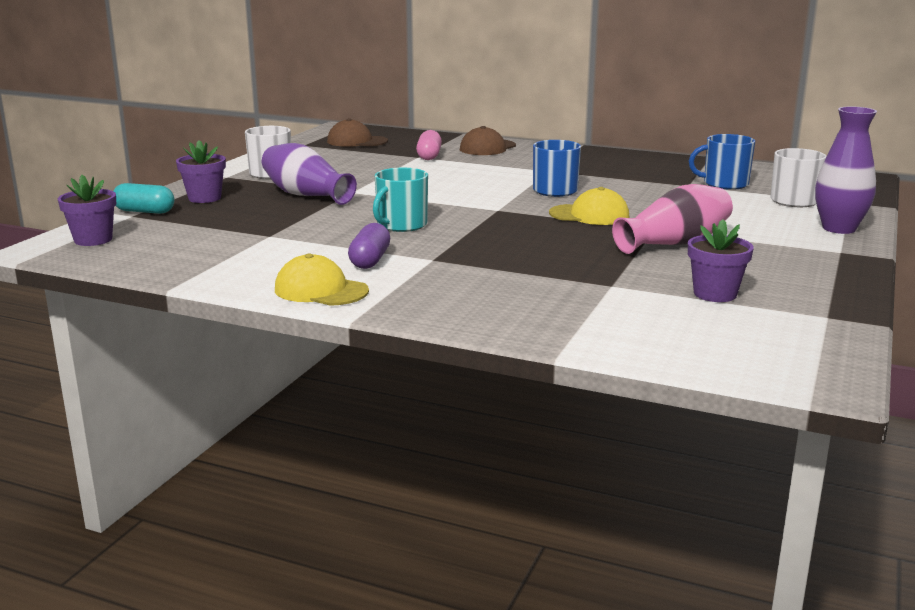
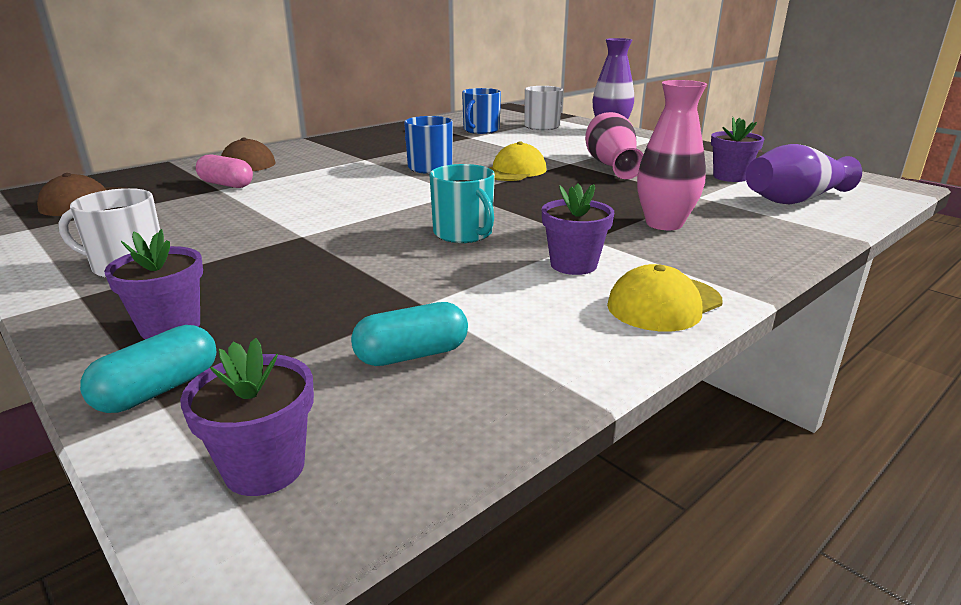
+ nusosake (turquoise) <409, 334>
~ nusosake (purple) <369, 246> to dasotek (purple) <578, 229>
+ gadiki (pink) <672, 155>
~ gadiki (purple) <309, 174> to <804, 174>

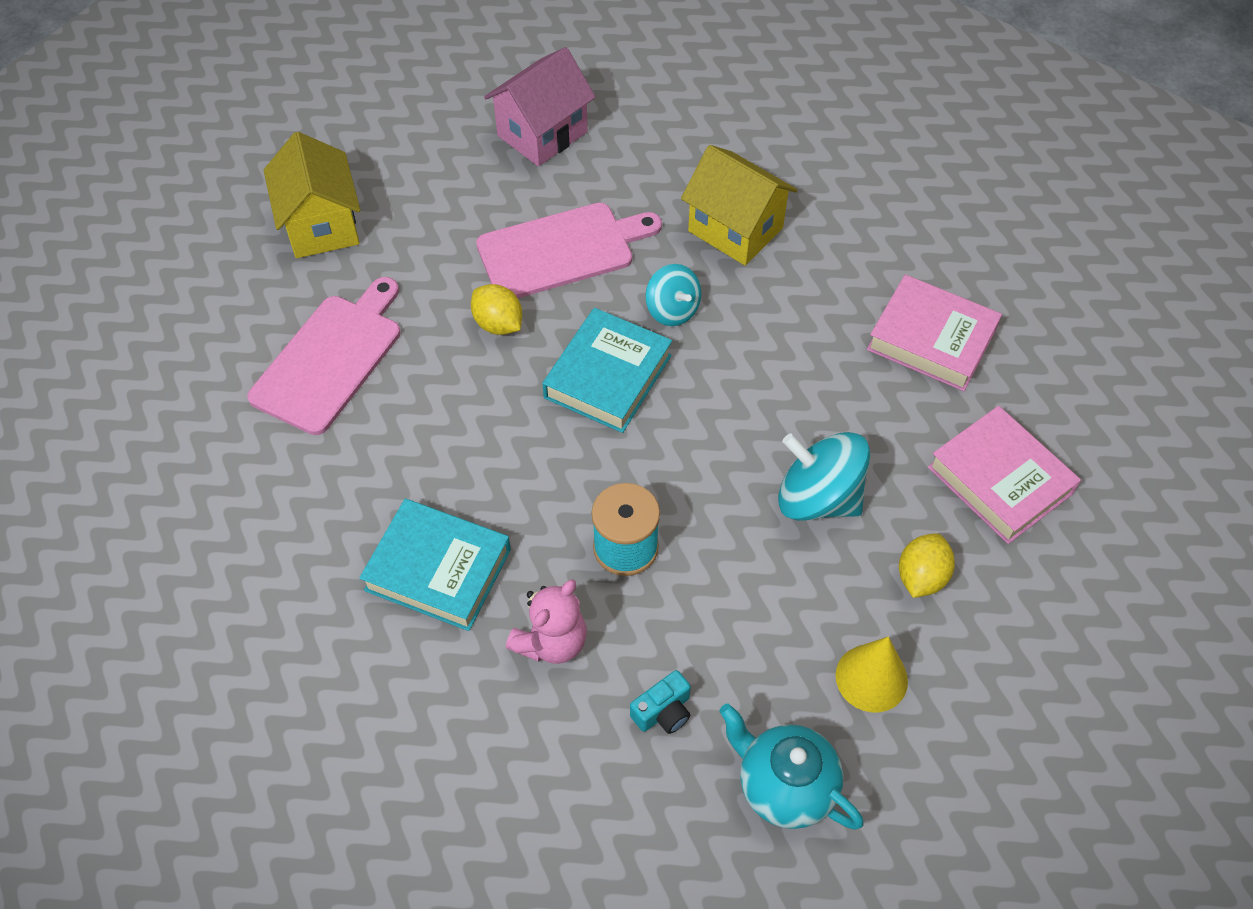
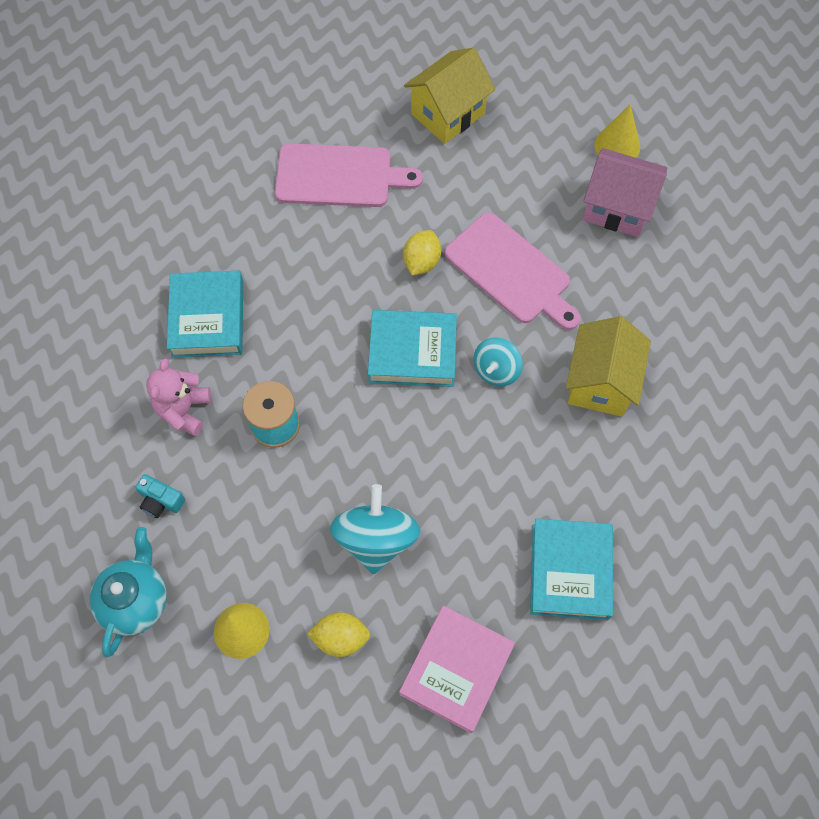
~ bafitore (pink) <546, 621> = <178, 397> 90 degrees clockwise
~ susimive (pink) <934, 333> to susimive (turquoise) <571, 569>
+ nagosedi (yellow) <617, 131>

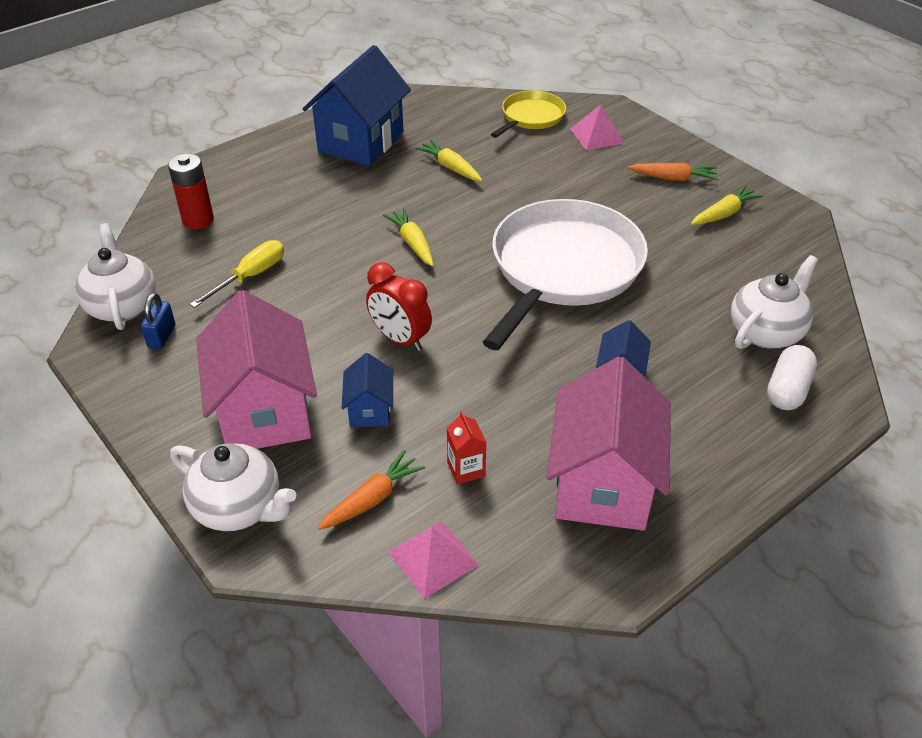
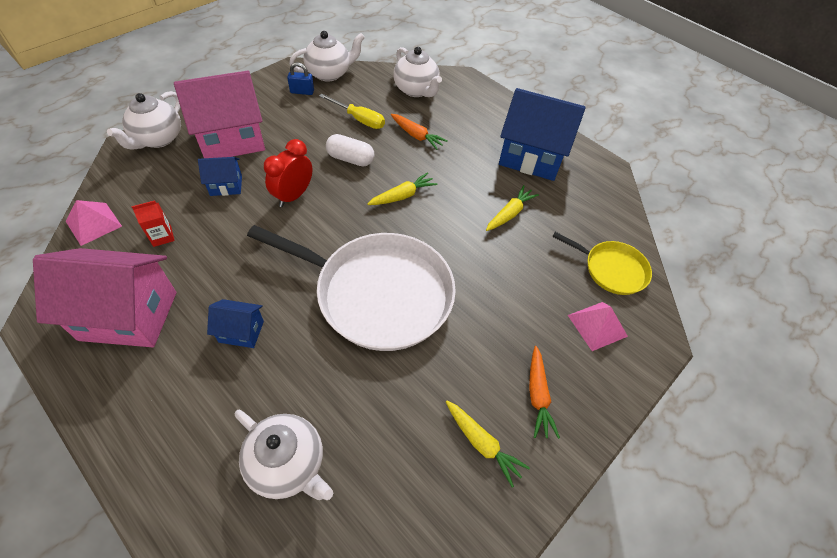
~ nusosake (white) <792, 377> to <350, 150>
~ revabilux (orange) <371, 490> to <419, 132>
~ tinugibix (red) <191, 191> to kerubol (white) <417, 72>

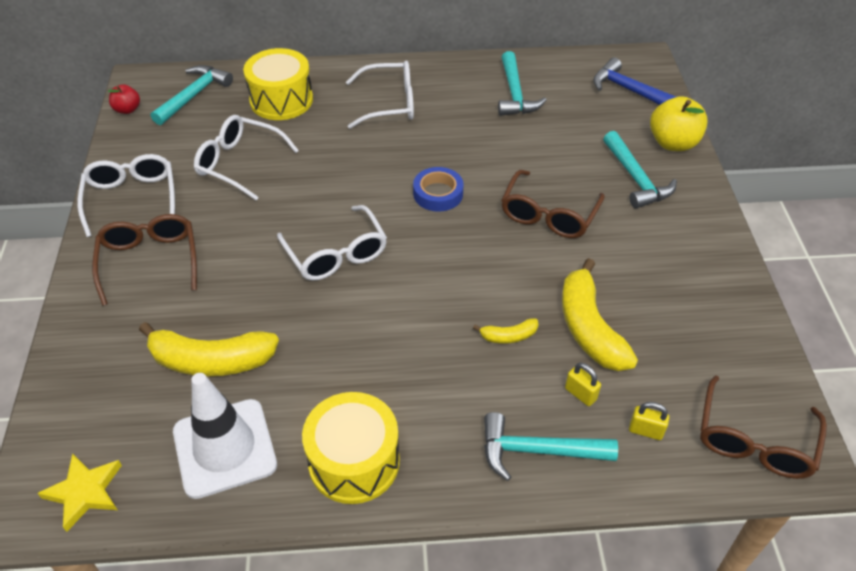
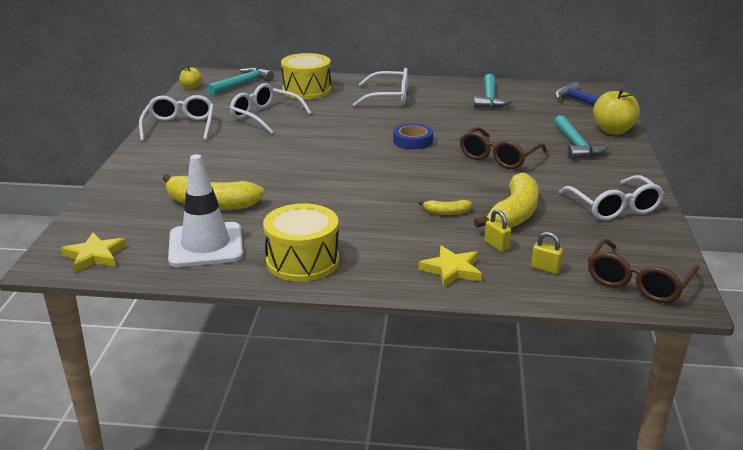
~ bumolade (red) <124, 99> to bumolade (yellow) <190, 77>
~ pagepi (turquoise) <551, 446> to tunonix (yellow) <450, 266>
~ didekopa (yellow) <600, 314> = <506, 200> 150 degrees counterclockwise
~ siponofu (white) <332, 243> to <611, 198>
- siponofu (brown) <144, 260>

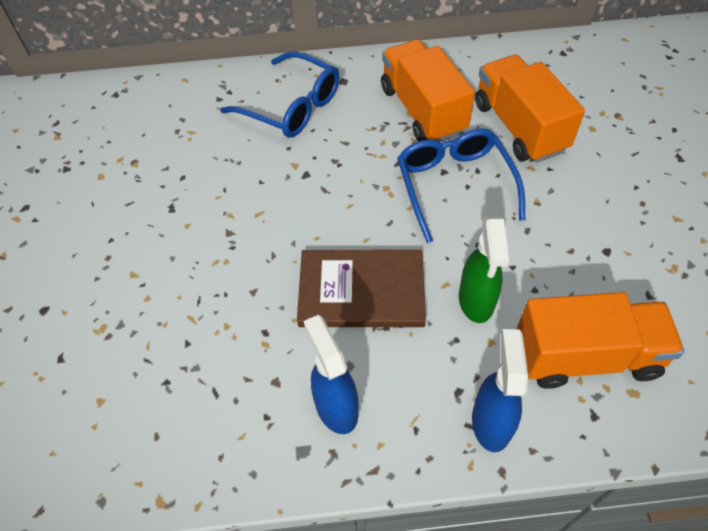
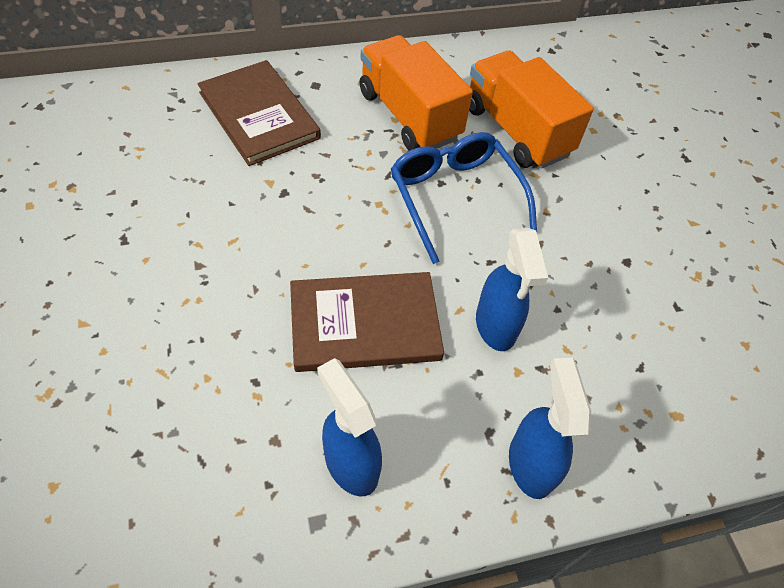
~ siponofu (blue) <280, 94> to susimive (brown) <259, 113>
~ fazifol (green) <484, 269> to fazifol (blue) <512, 289>
- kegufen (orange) <601, 340>

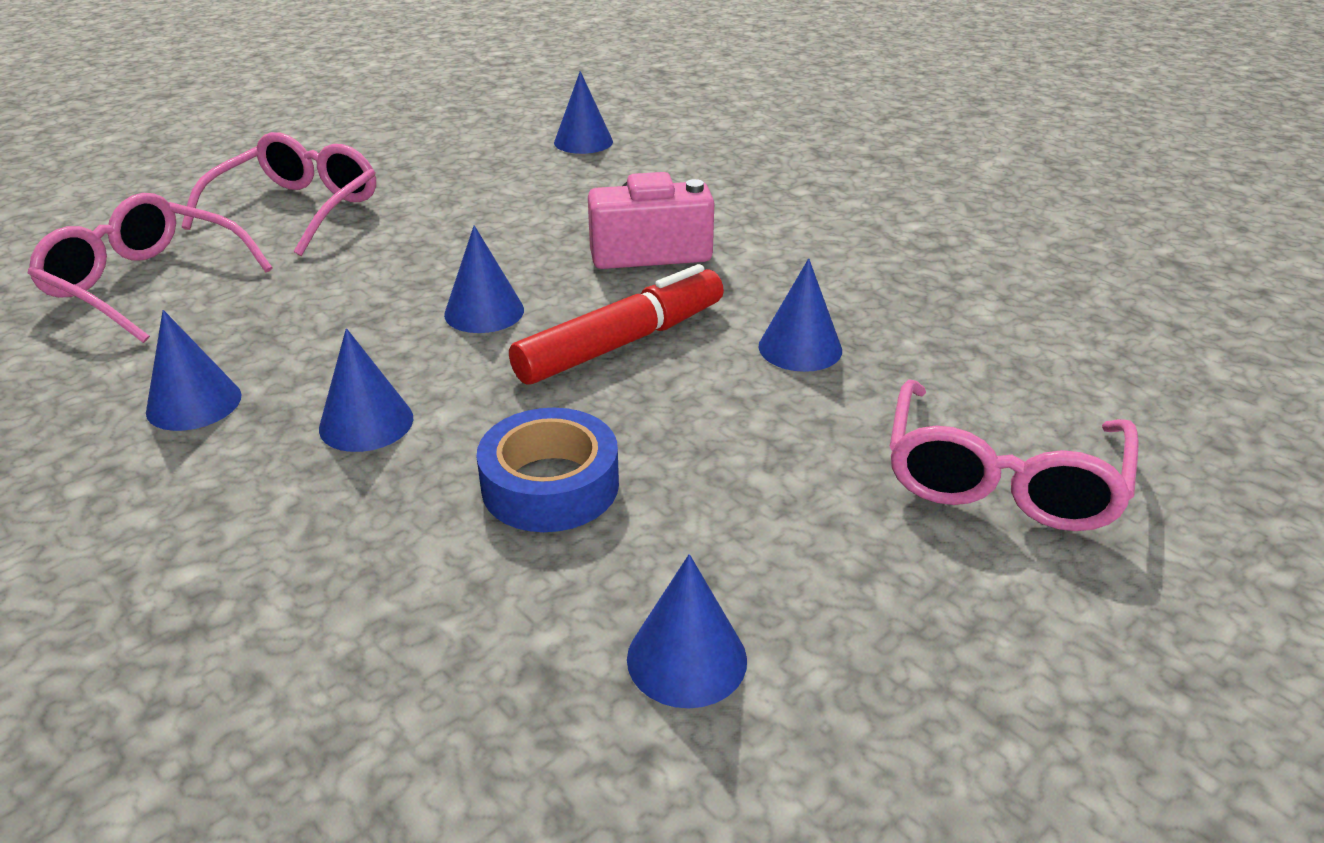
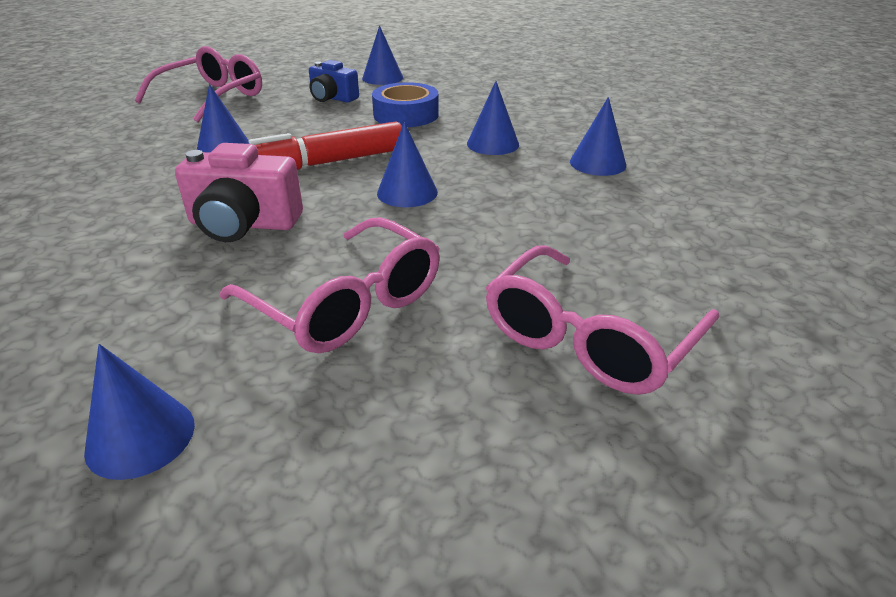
~ siponofu (pink) <150, 268> to <330, 285>
+ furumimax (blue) <334, 81>

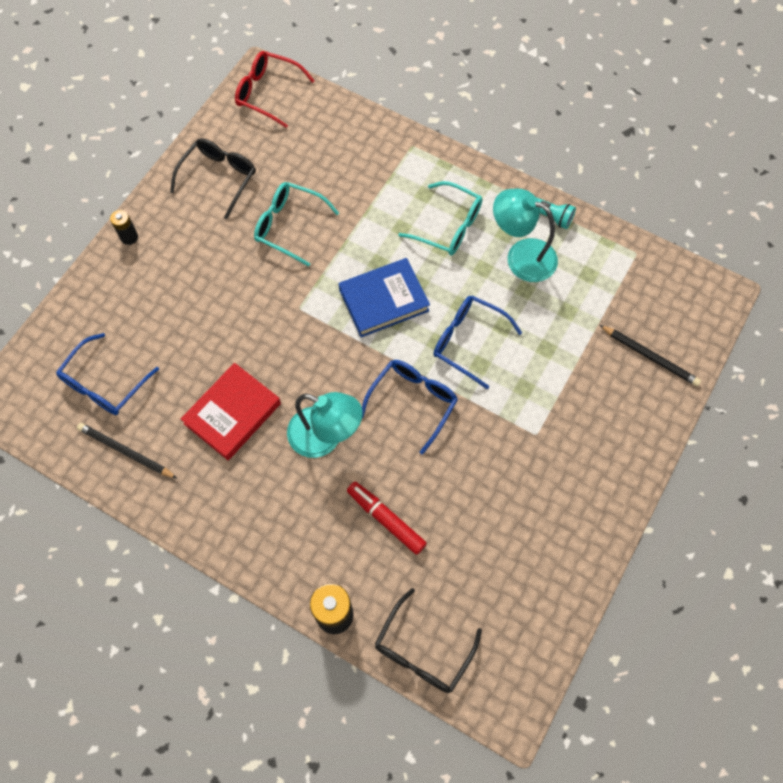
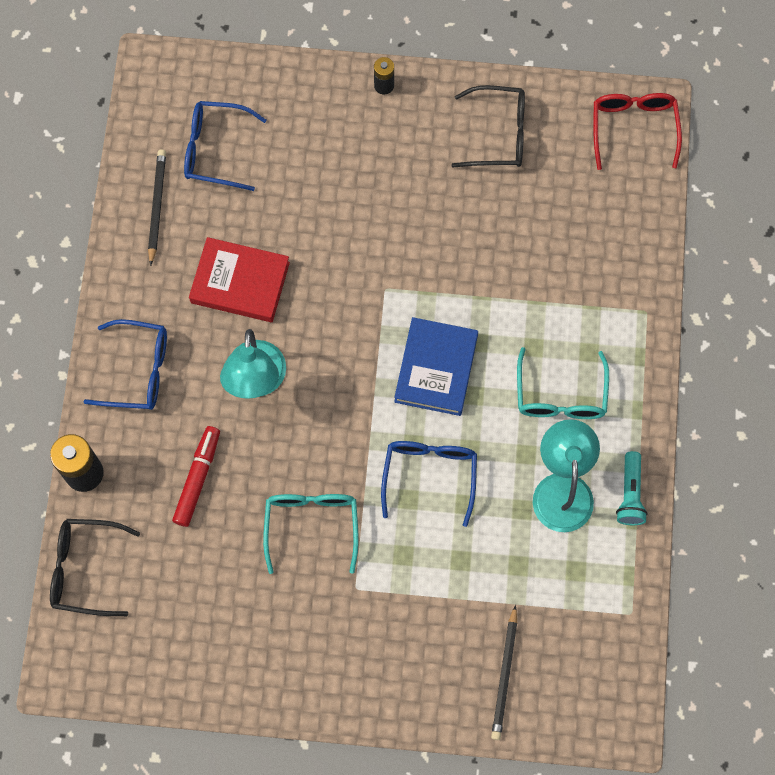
~ siponofu (blue) <410, 407> to <125, 364>
~ siponofu (turquoise) <296, 224> to <311, 534>
~ susimive (blue) <384, 297> = <436, 366> 60 degrees clockwise

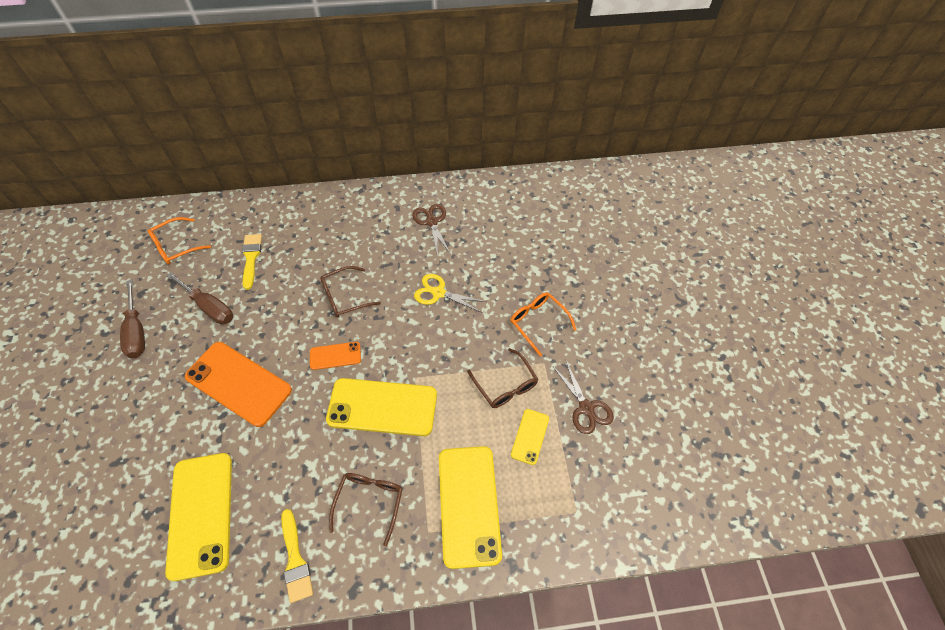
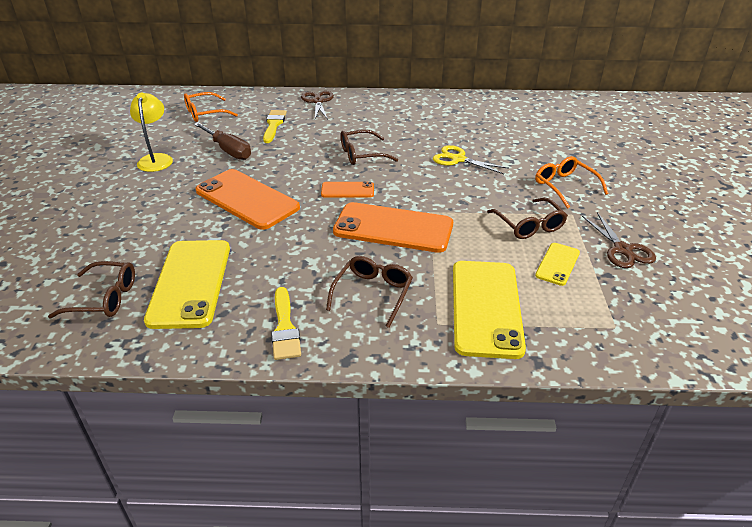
+ siponofu (brown) <91, 290>
~ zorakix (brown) <132, 319> to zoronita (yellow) <151, 132>
~ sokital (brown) <431, 230> to <317, 105>
~ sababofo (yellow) <381, 407> to sababofo (orange) <393, 227>

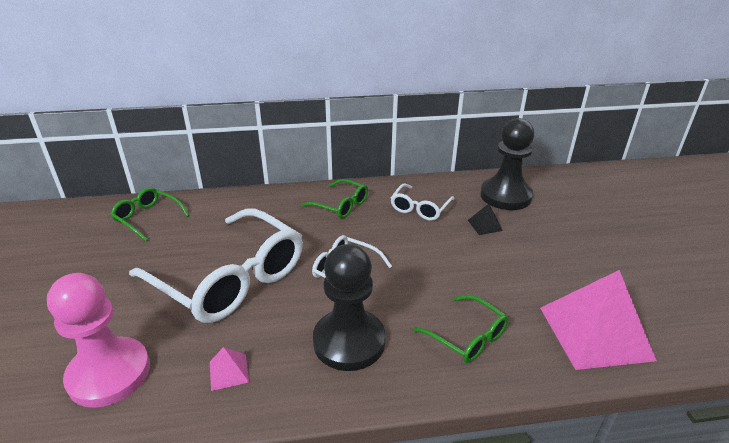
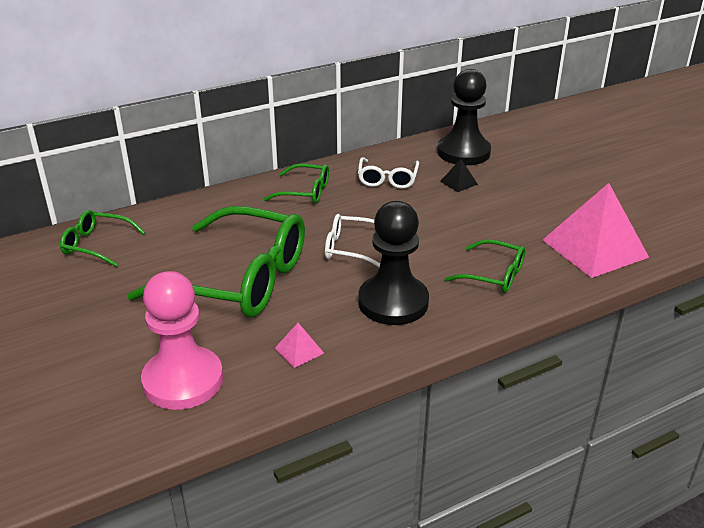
~ siponofu (white) <216, 265> to siponofu (green) <216, 261>

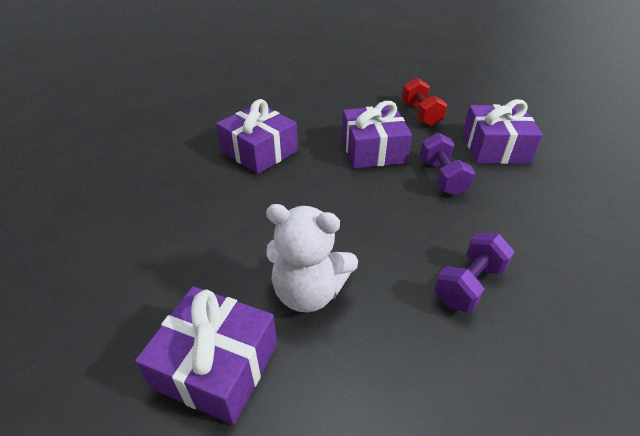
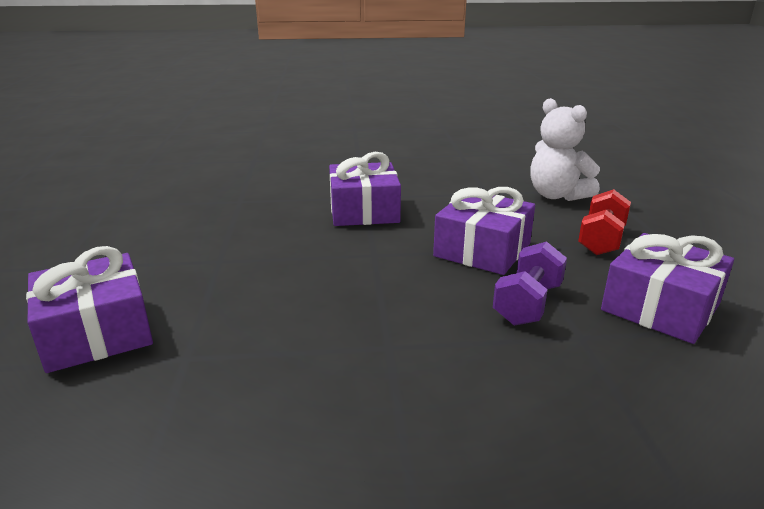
~ bafitore (white) <312, 258> to <565, 149>
- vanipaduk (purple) <474, 272>

